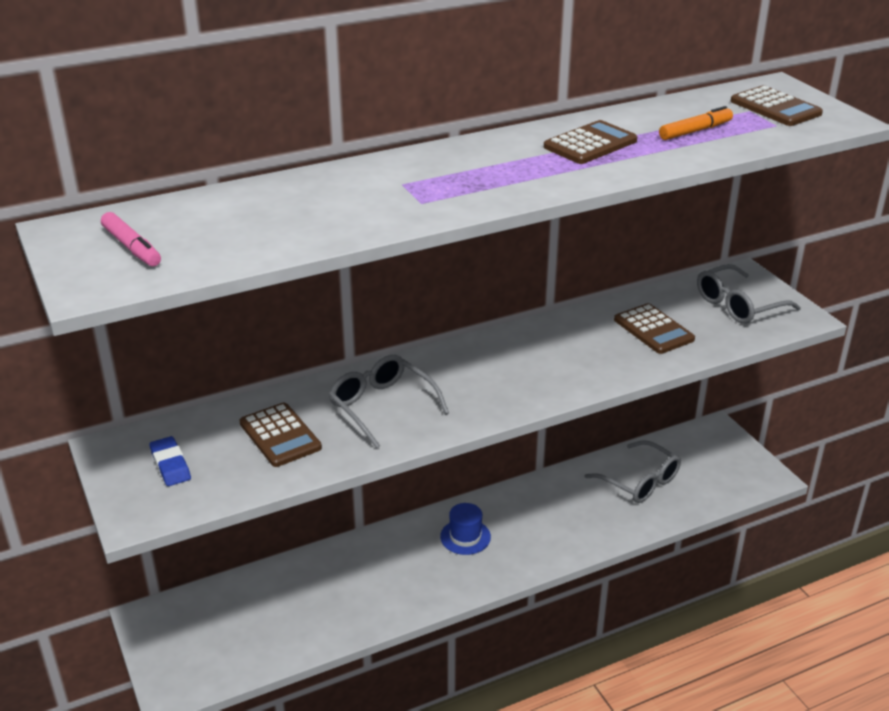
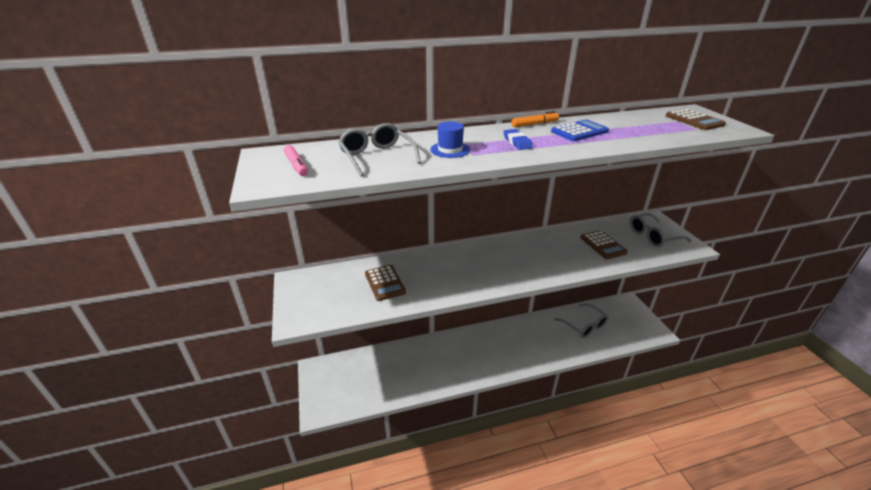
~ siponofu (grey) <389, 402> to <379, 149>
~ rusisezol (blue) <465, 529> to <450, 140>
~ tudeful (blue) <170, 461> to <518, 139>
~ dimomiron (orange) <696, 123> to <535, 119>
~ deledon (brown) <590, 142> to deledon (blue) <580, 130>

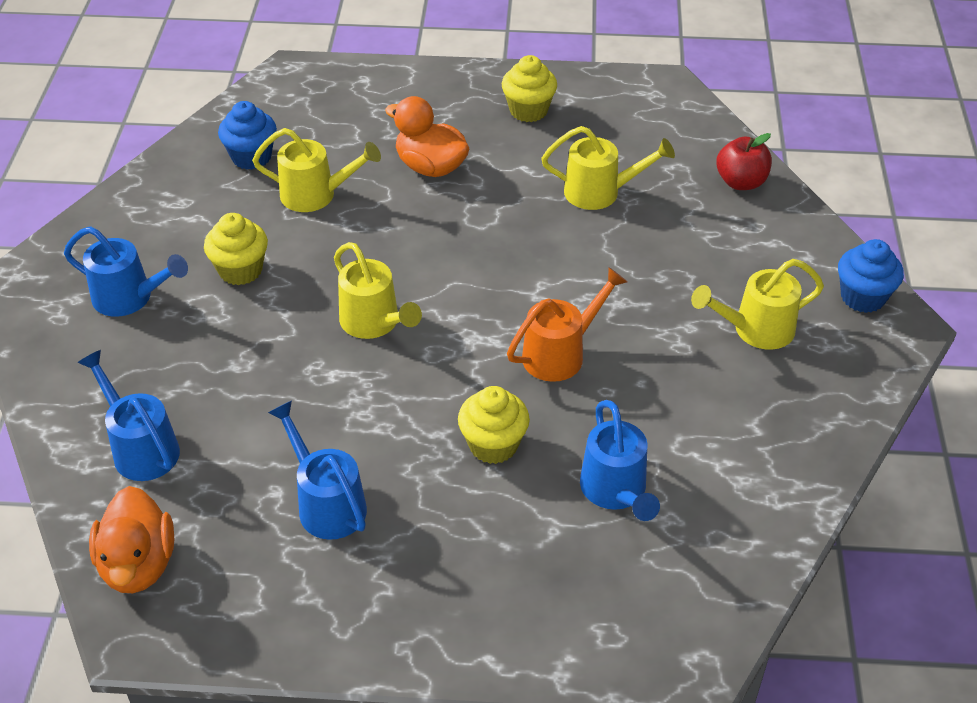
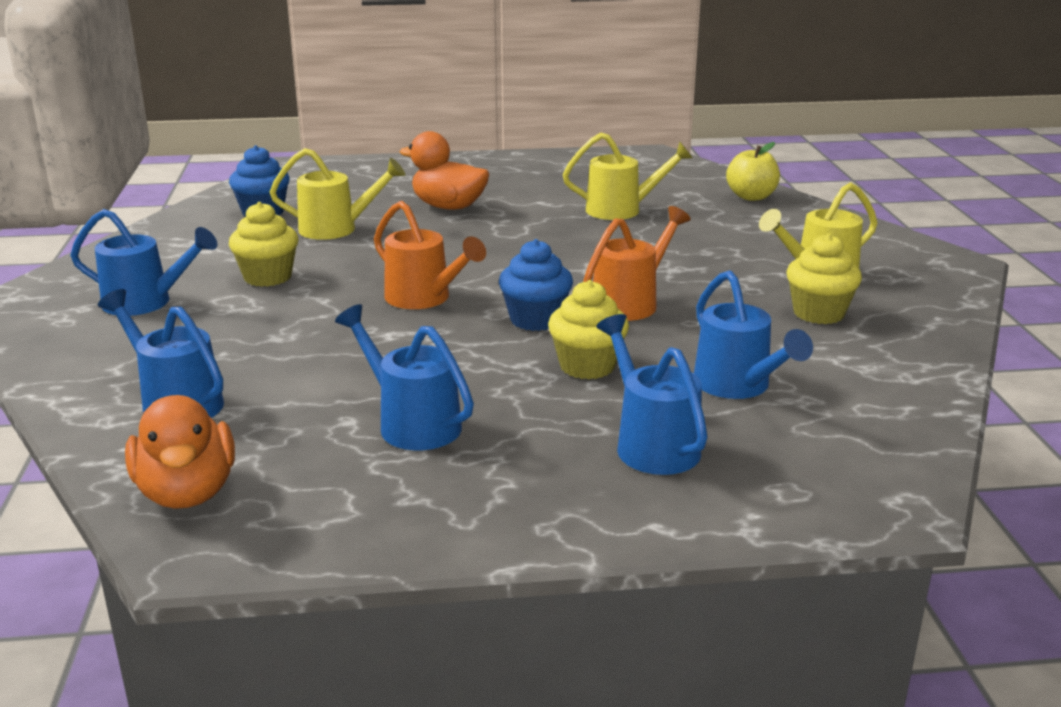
~ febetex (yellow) <378, 290> to febetex (orange) <430, 255>
~ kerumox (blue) <871, 276> to <536, 285>
+ febetex (blue) <652, 394>
~ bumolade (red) <744, 161> to bumolade (yellow) <753, 171>
~ kerumox (yellow) <529, 88> to <824, 278>

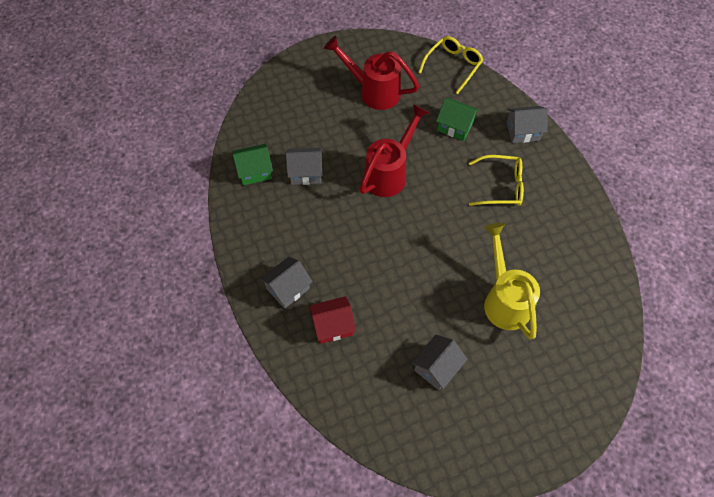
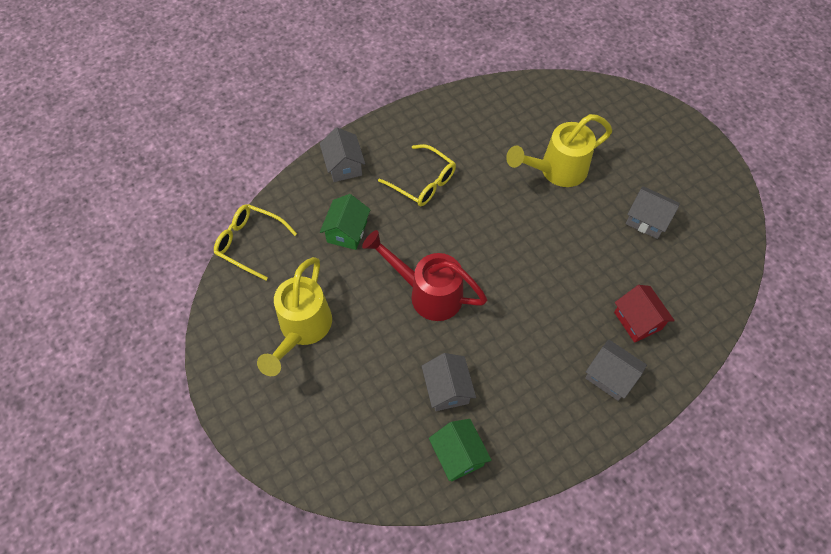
~ febetex (red) <371, 73> to febetex (yellow) <294, 316>
~ siponofu (yellow) <496, 180> = <417, 175> 135 degrees clockwise

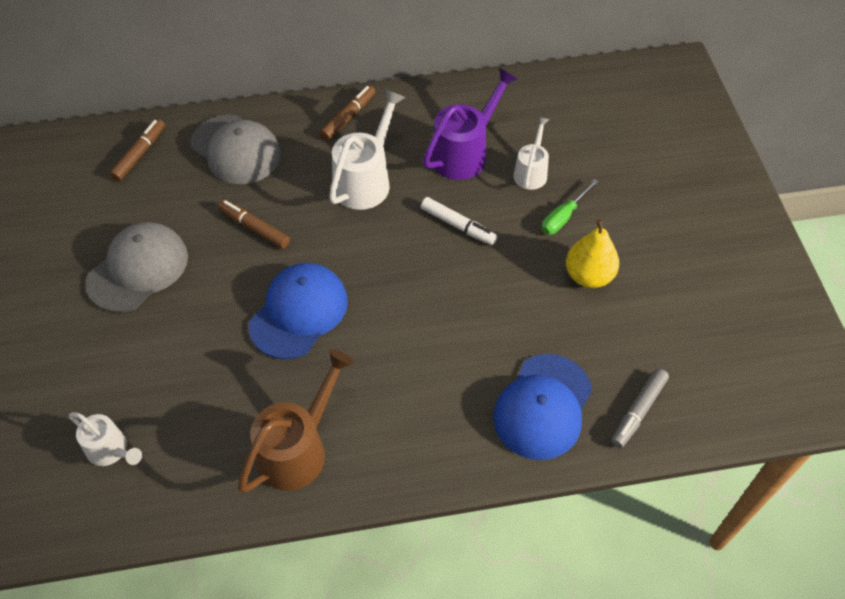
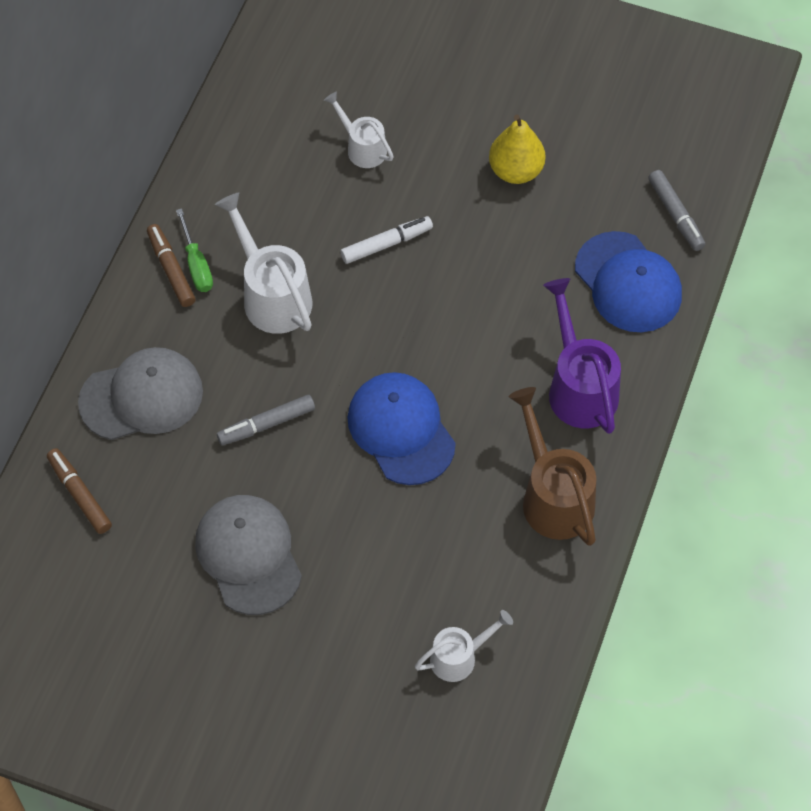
~ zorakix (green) <570, 207> to <194, 250>
~ dimomiron (brown) <254, 224> to dimomiron (grey) <266, 420>
~ febetex (purple) <470, 124> to <582, 356>

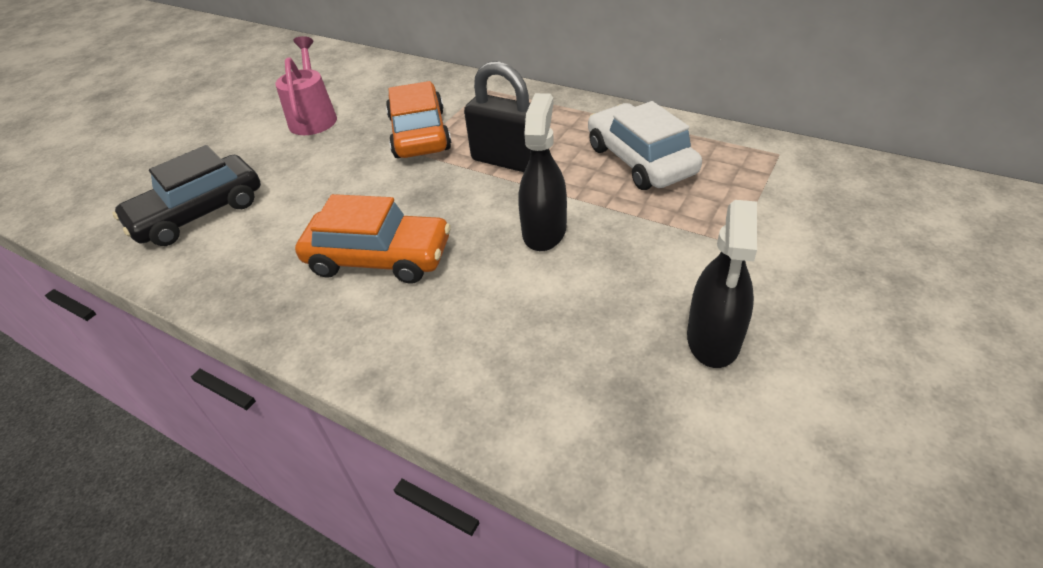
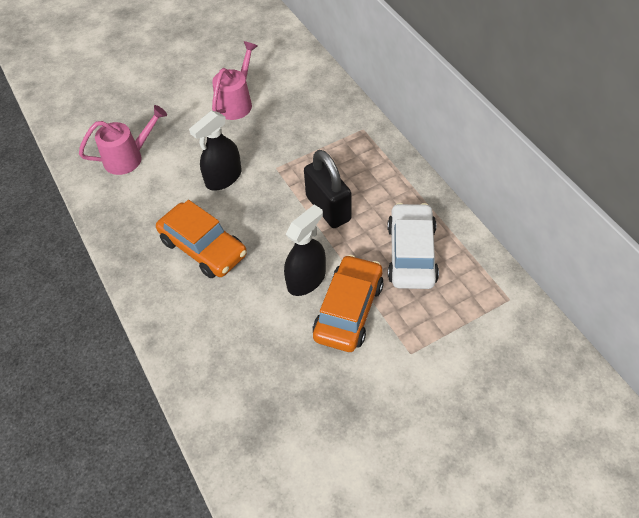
~ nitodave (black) <187, 195> to febetex (pink) <123, 140>
~ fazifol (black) <722, 284> to <215, 150>
~ nitodave (orange) <419, 119> to <348, 303>

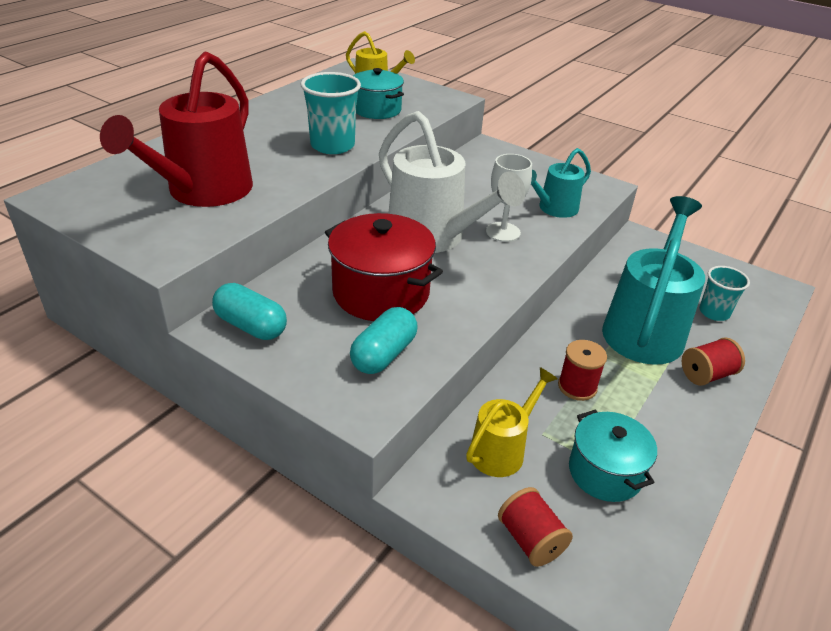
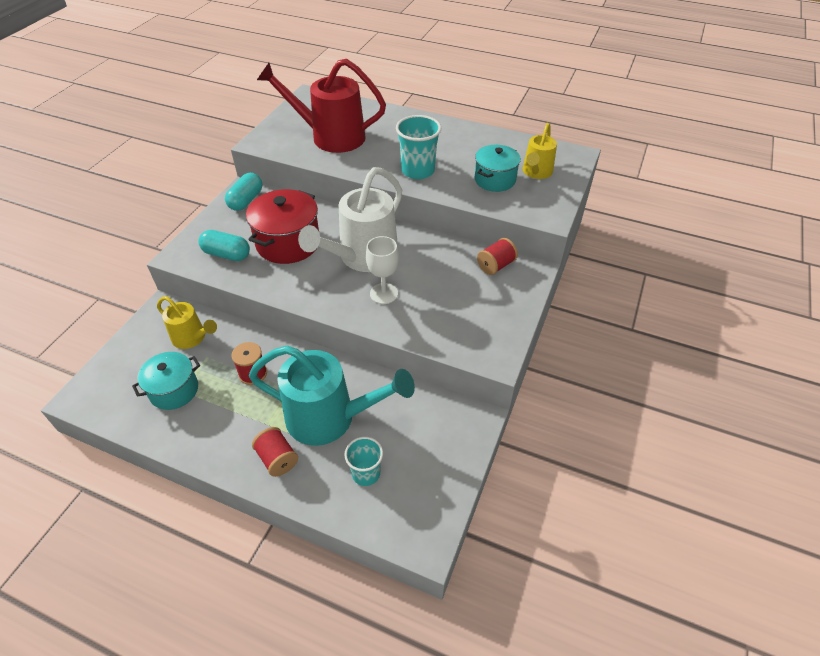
~ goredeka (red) <535, 527> to <497, 256>
- febetex (turquoise) <561, 183>

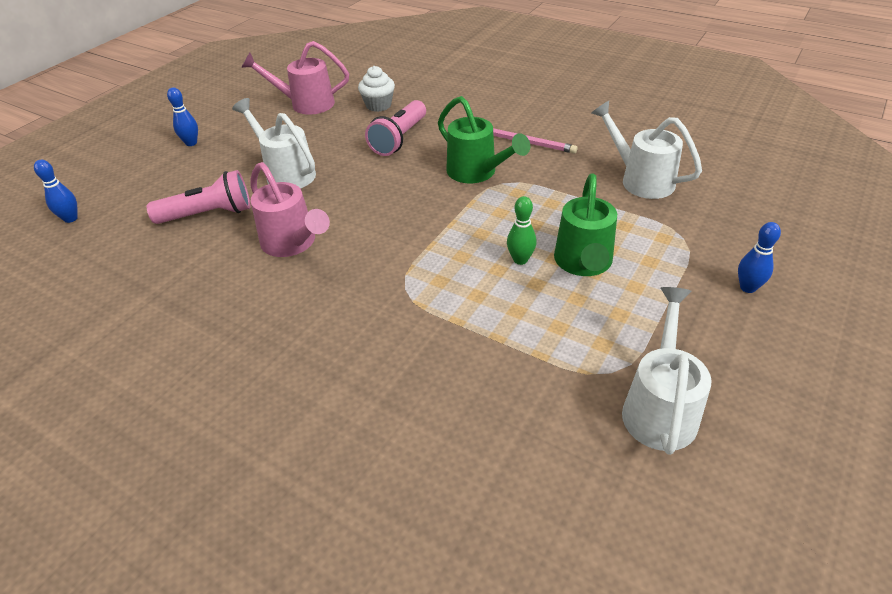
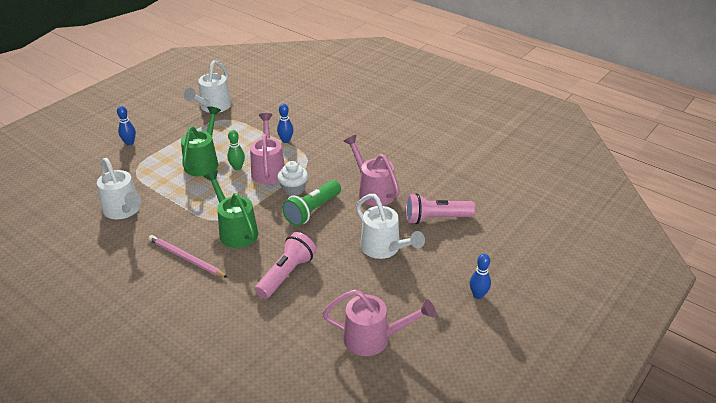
+ febetex (pink) <267, 148>
~ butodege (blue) <56, 191> to <285, 123>
~ kerumox (white) <376, 89> to <292, 178>
+ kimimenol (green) <311, 203>

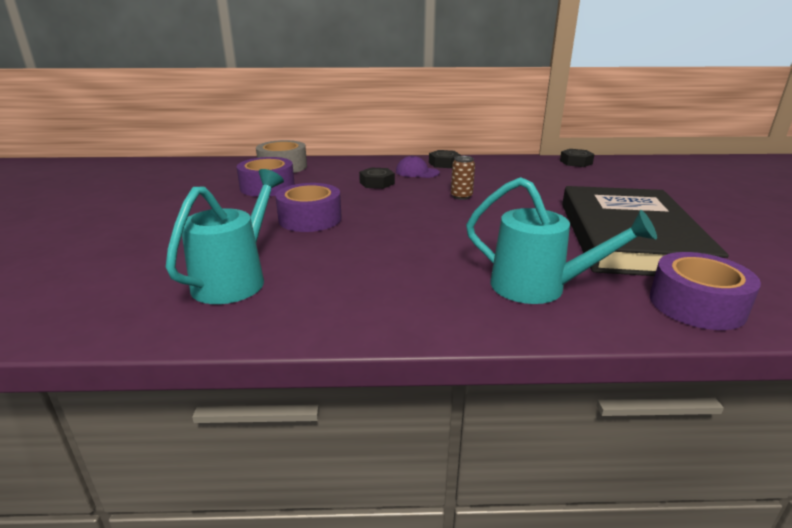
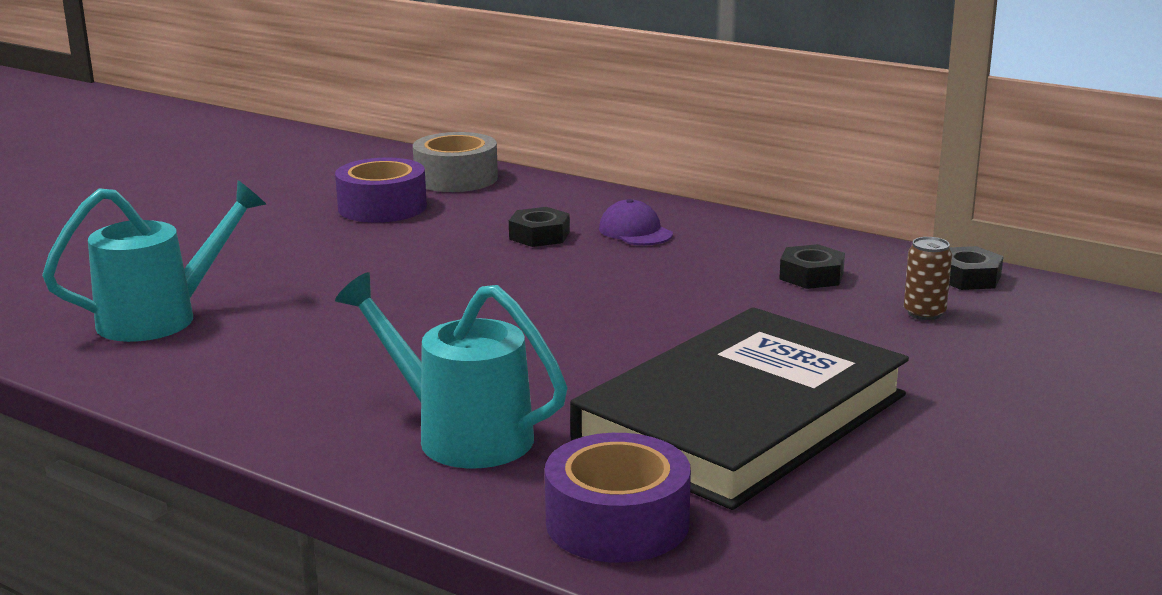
~ febetex (turquoise) <561, 240> = <451, 370> 150 degrees clockwise
~ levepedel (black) <445, 159> to <812, 266>
~ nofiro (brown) <463, 178> to <928, 278>
- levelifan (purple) <308, 207>

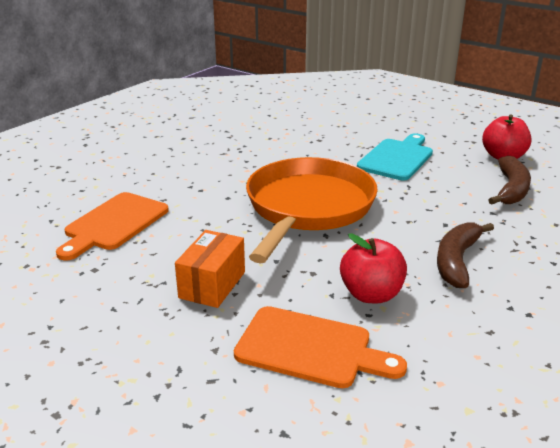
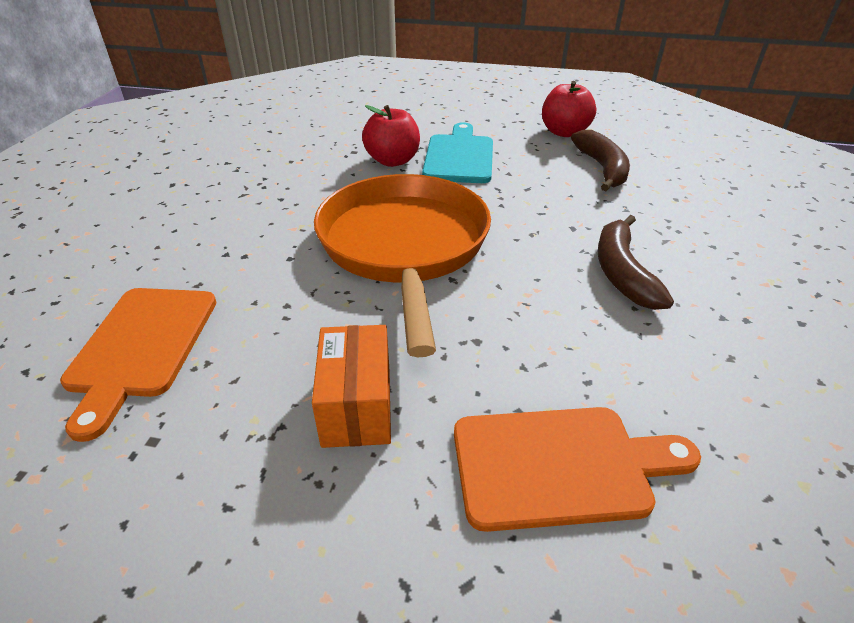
~ bumolade (red) <373, 268> to <391, 136>

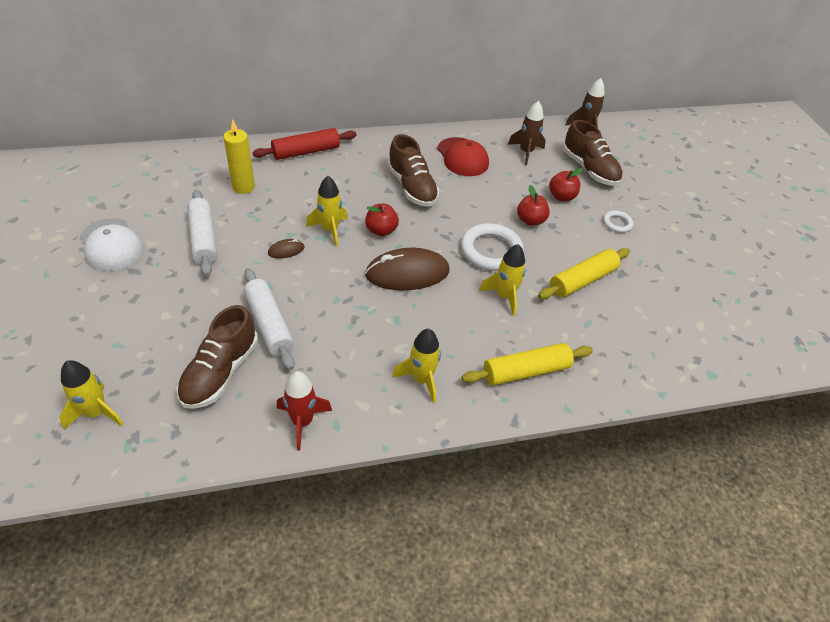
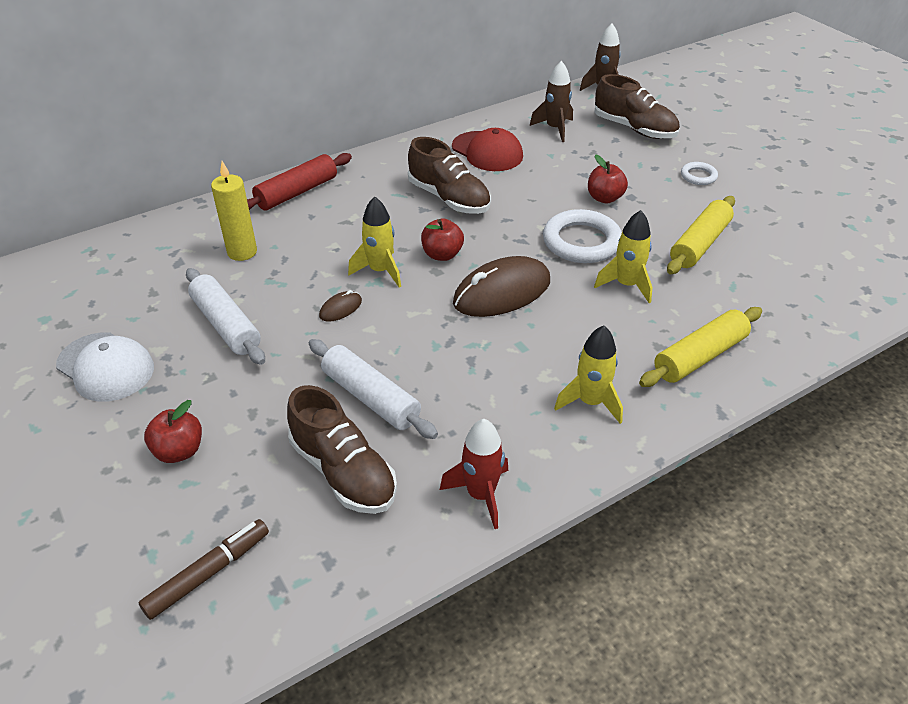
~ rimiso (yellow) <91, 394> to dimomiron (brown) <203, 569>
~ bumolade (red) <566, 184> to <173, 431>
~ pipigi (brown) <217, 357> = <342, 449> 45 degrees counterclockwise

